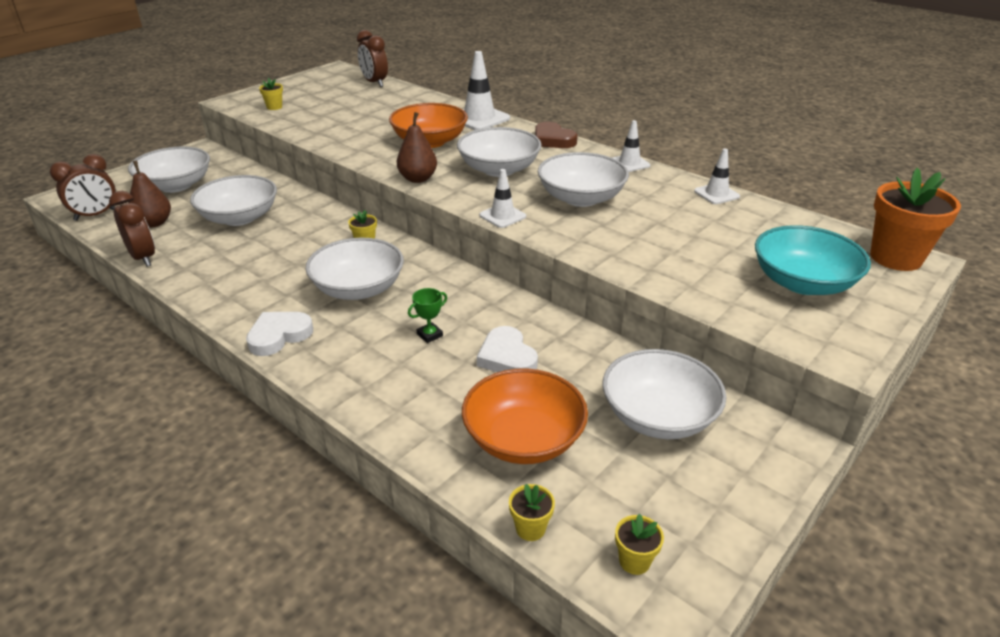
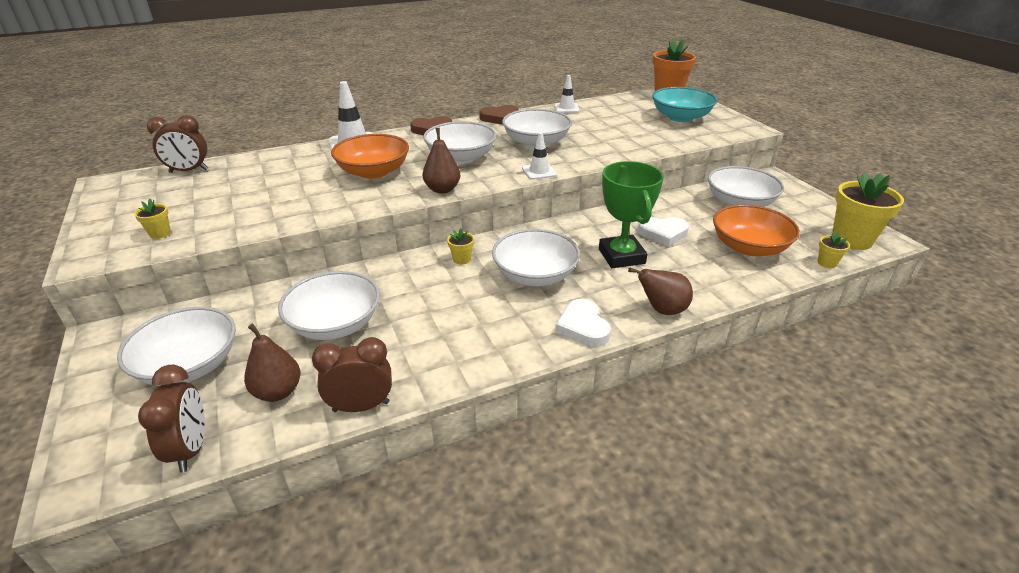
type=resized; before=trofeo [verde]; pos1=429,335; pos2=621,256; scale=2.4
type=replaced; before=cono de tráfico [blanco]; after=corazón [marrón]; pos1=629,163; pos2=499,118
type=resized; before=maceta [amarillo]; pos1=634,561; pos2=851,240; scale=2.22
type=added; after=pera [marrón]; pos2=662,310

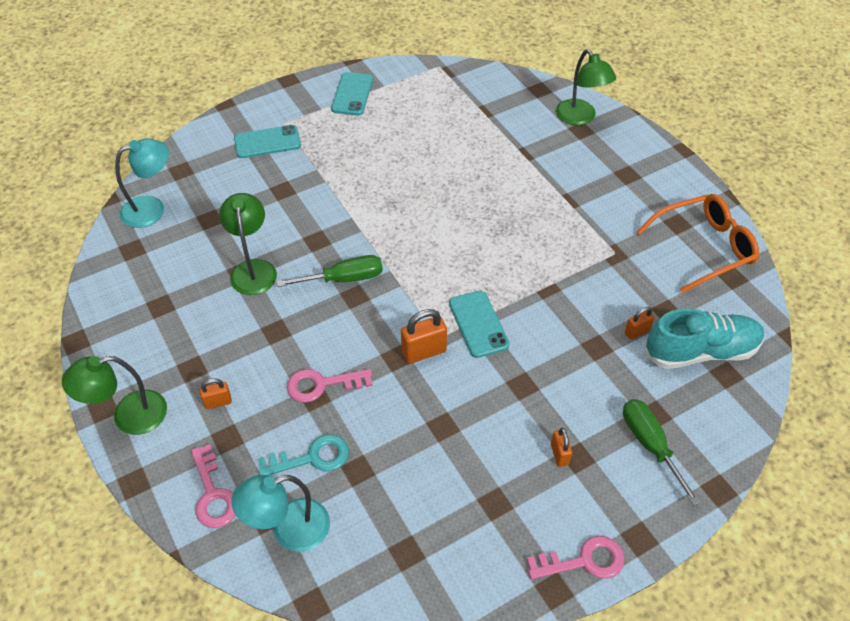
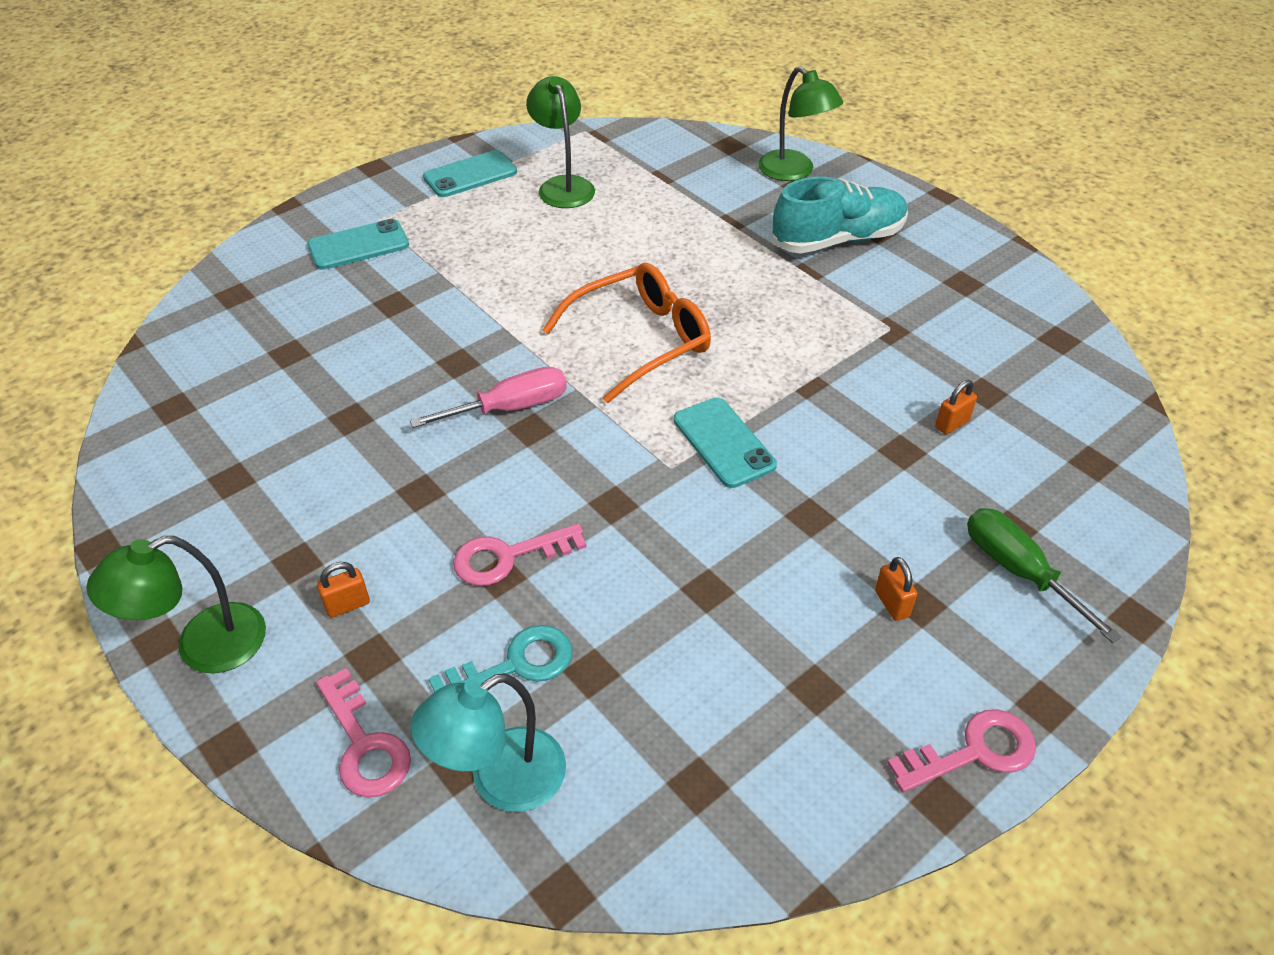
type=removed; before=lámpara [turquesa]; pos1=152,209
type=moved; before=lámpara [verde]; pos1=253,269; pos2=563,186
type=recoloured; before=destornillador [verde]; after=destornillador [rosa]; pos1=344,279; pos2=510,408
type=turned; before=móvil [turquesa]; pos1=352,94; pos2=470,175; turn=60
type=removed; before=candado [naranja]; pos1=424,352
type=moved; before=gafas [naranja]; pos1=703,248; pos2=640,340
type=moved; before=zapato [turquesa]; pos1=701,351; pos2=838,240

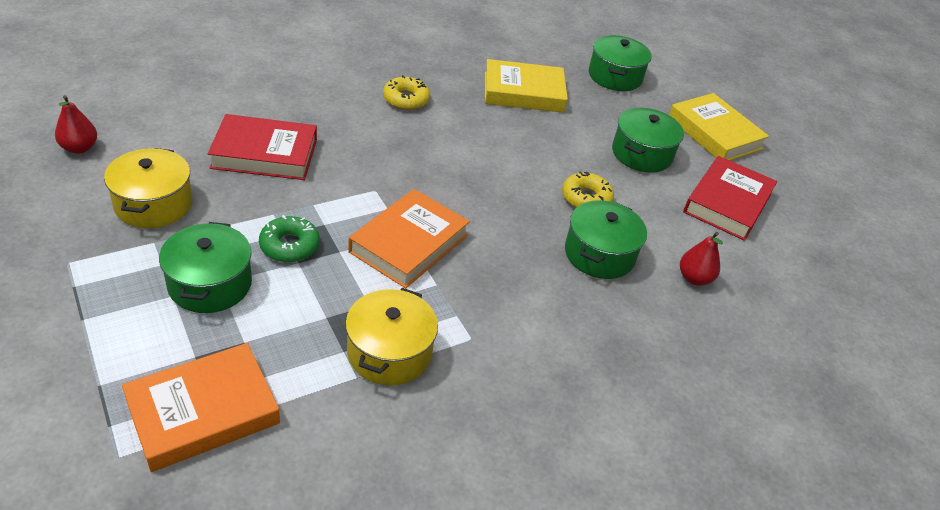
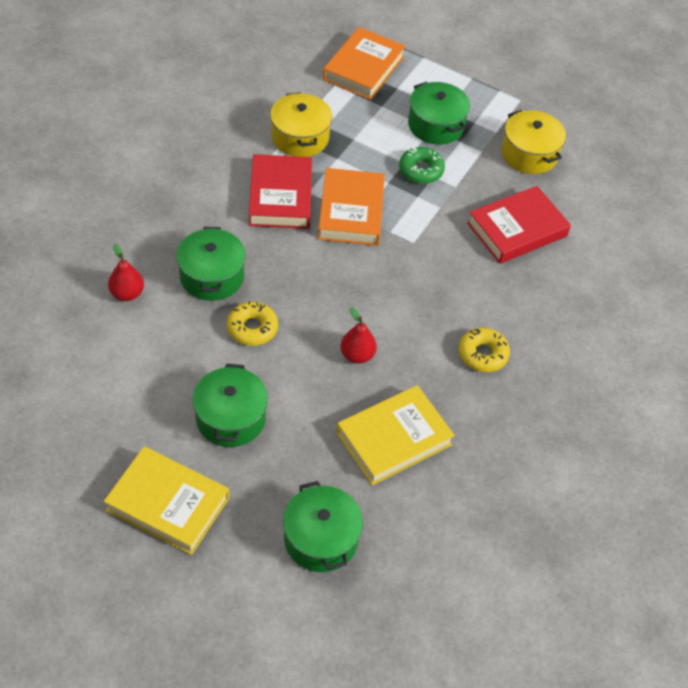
type=moved; before=pera [rojo]; pos1=79,148; pos2=357,355
type=moved; before=libro [rojo]; pos1=727,203; pos2=280,196

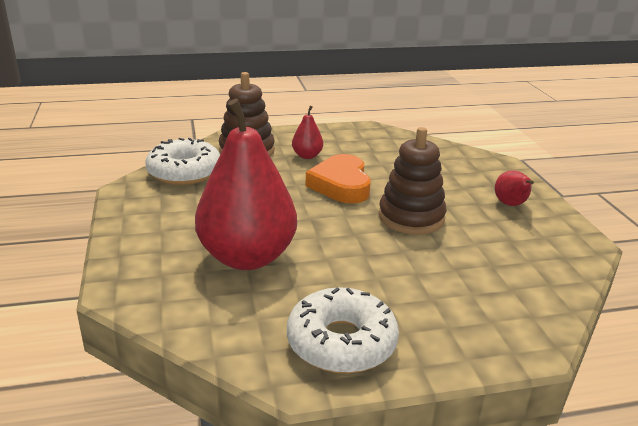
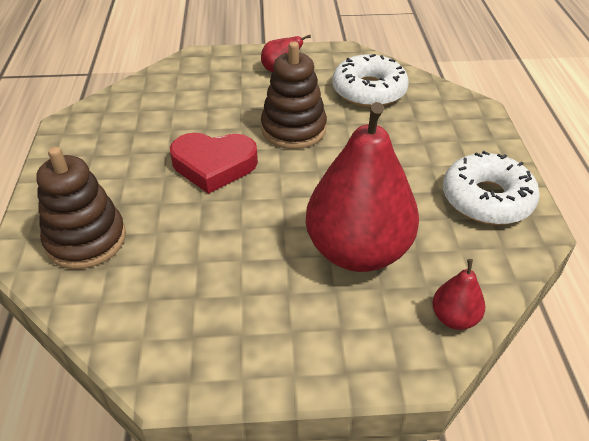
type=moved; before=rosquilla [blanco]; pos1=184,172; pos2=369,91
type=moved; before=pera [rojo]; pos1=307,156; pos2=454,318
type=recoloured; before=corazón [naranja]; after=corazón [rojo]; pos1=341,185; pos2=214,165

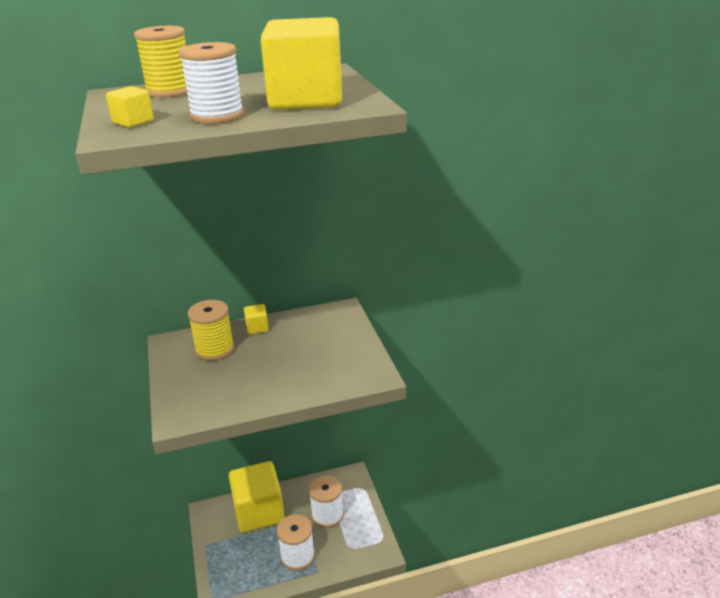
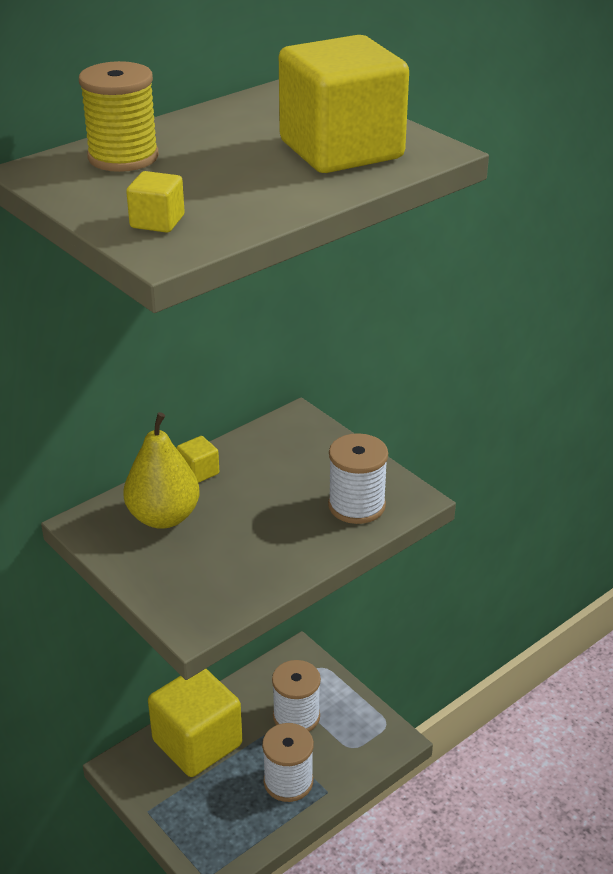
type=moved; before=carrete [blanco]; pos1=217,116; pos2=356,505
type=replaced; before=carrete [amarillo]; after=pera [amarillo]; pos1=215,349; pos2=163,517

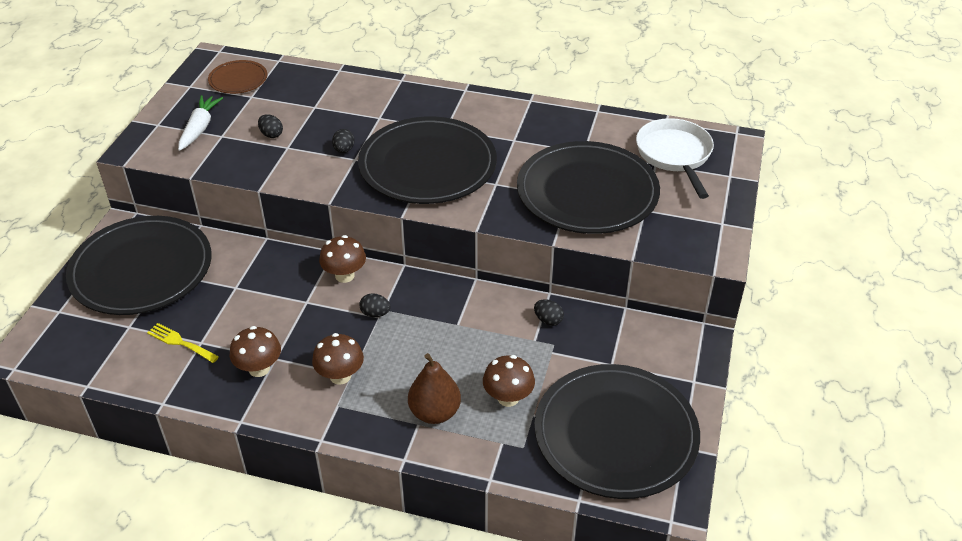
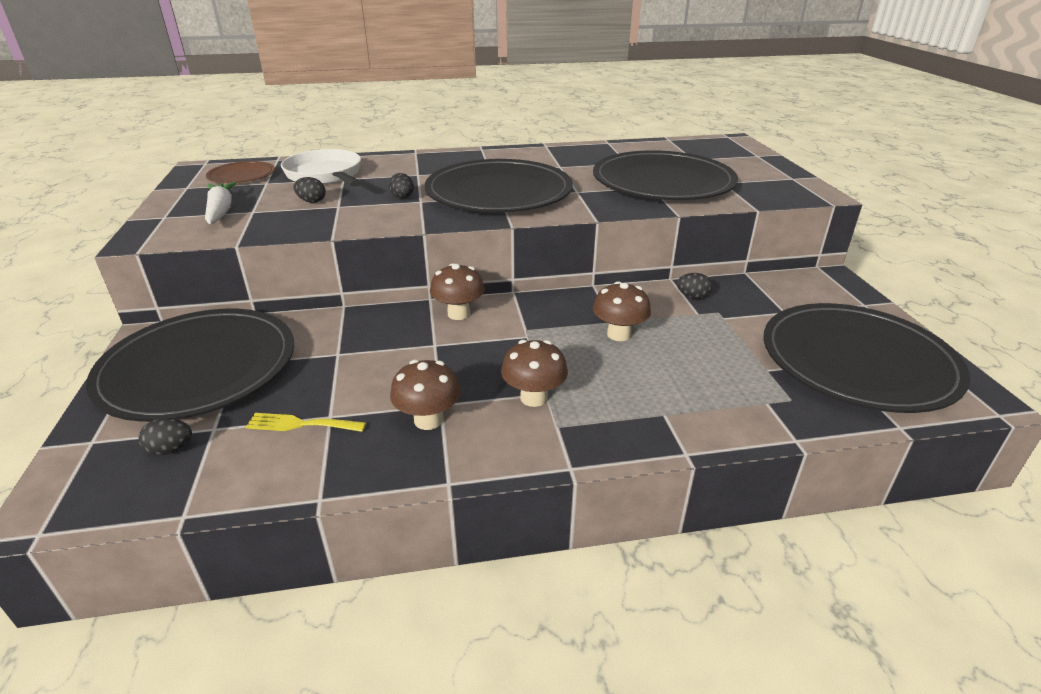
type=moved; before=huevo [negro]; pos1=375,313; pos2=171,449
type=removed; before=pera [marrón]; pos1=434,412
type=moved; before=seta [marrón]; pos1=508,398; pos2=619,334
type=moved; before=sartén [blanco]; pos1=675,155; pos2=326,175

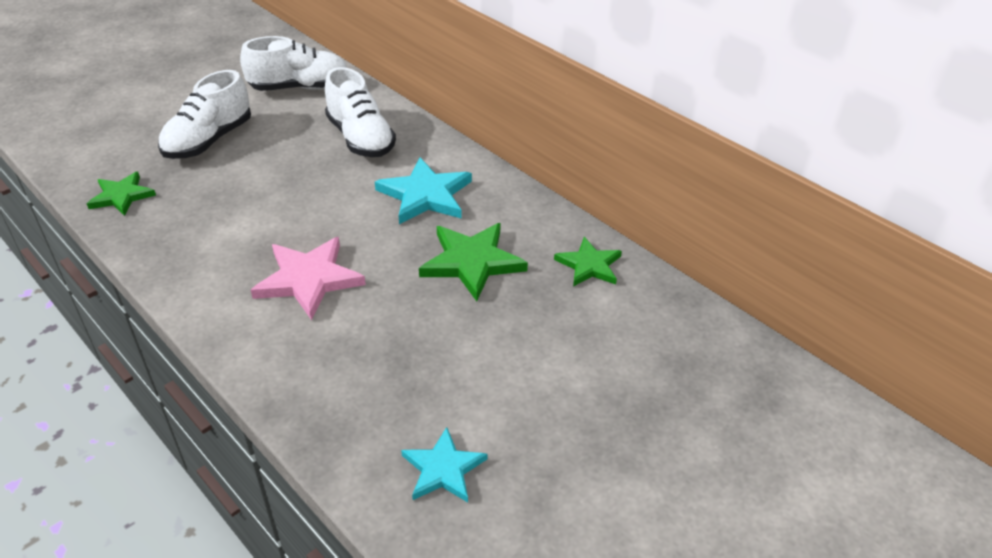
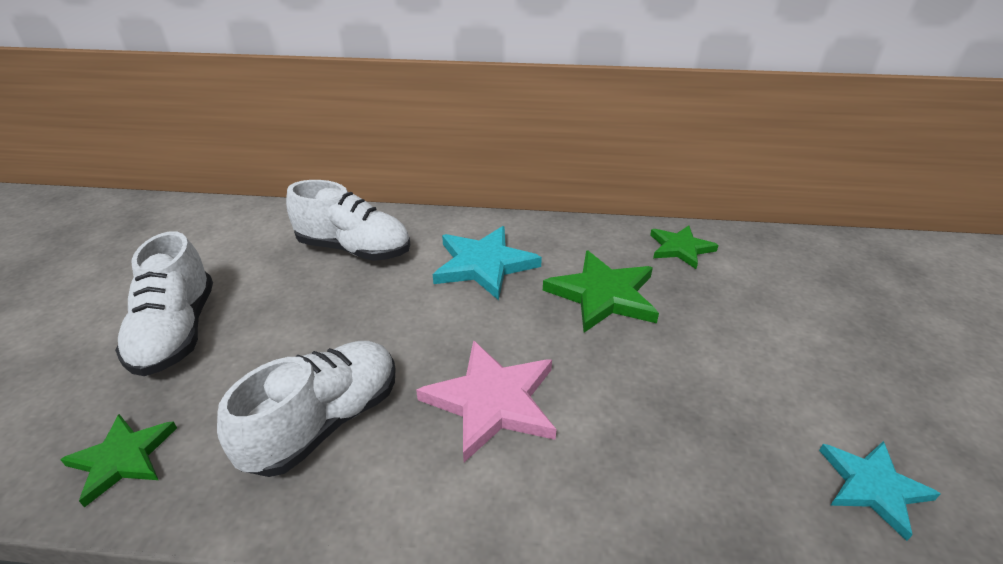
type=moved; before=zapato [blanco]; pos1=300,88; pos2=325,422

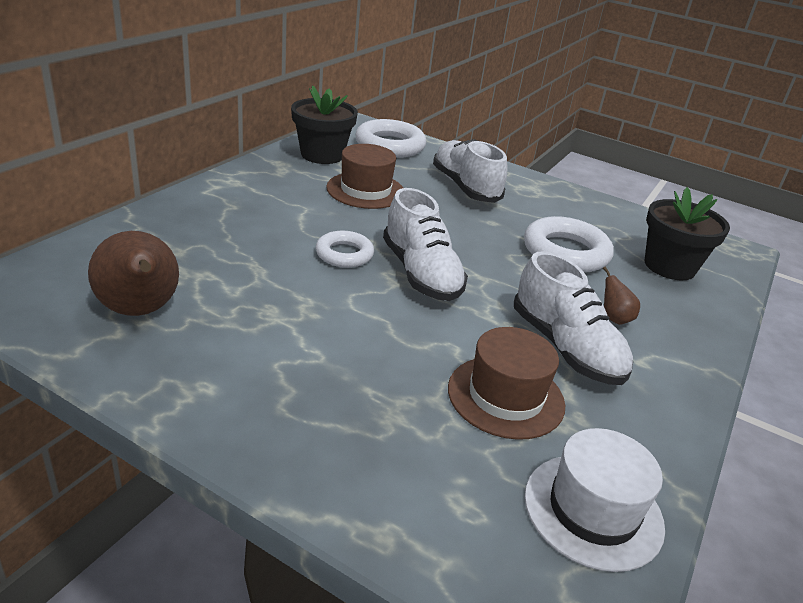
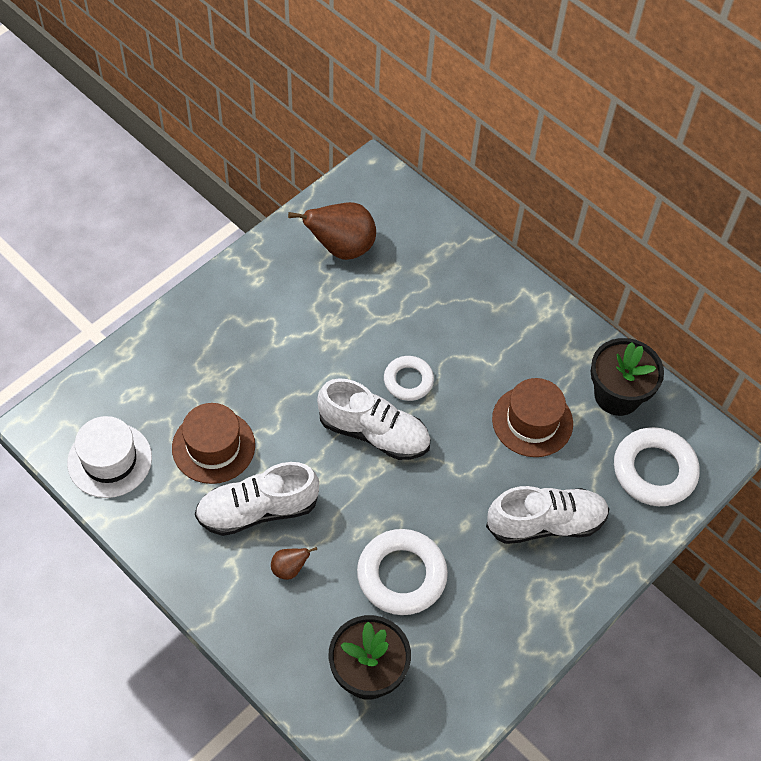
type=turned; before=zapato [blanco]; pos1=421,273; pos2=374,433; turn=-150

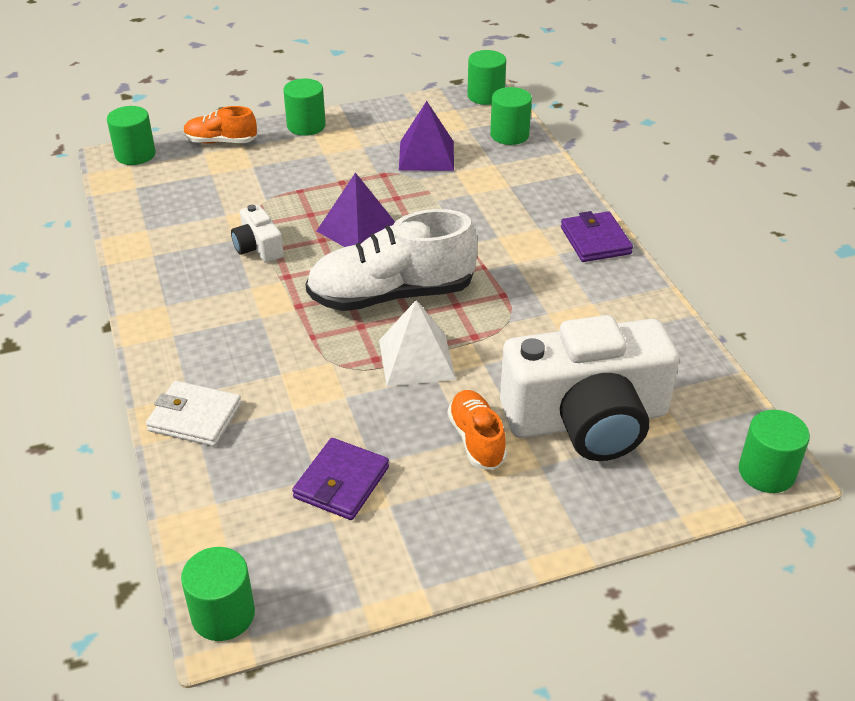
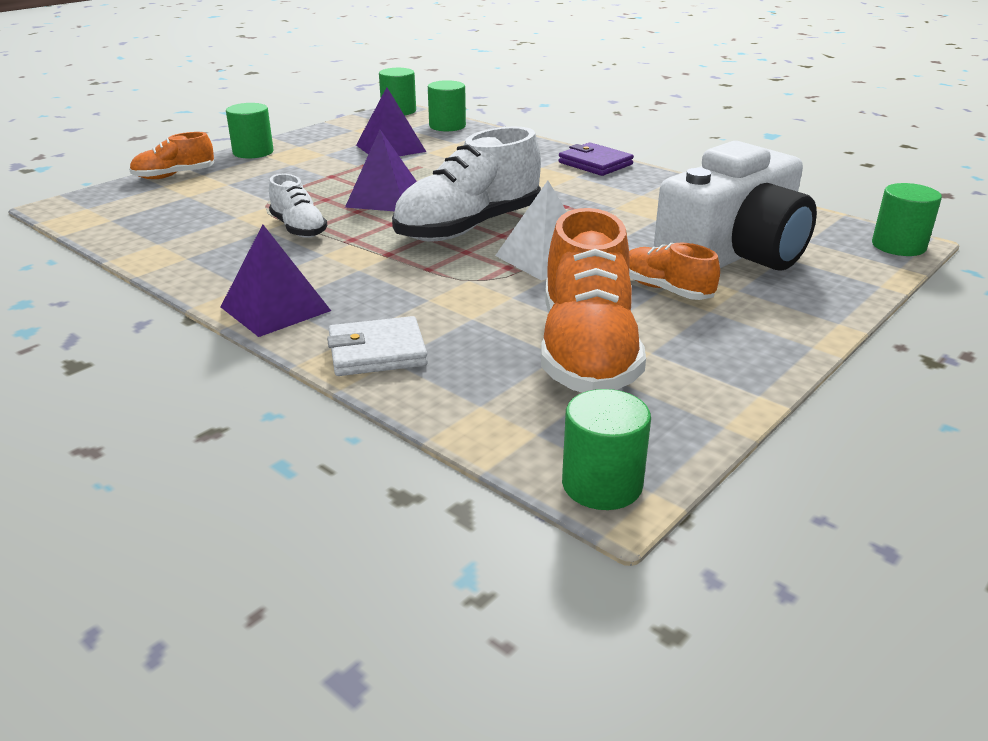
type=removed; before=cilindro [verde]; pos1=135,155
type=replaced; before=cámara [blanco]; after=zapato [blanco]; pos1=258,247; pos2=298,228
type=replaced; before=cartera [morado]; after=zapato [naranja]; pos1=341,482; pos2=587,351
type=added; after=pirámide [morado]; pos2=275,308

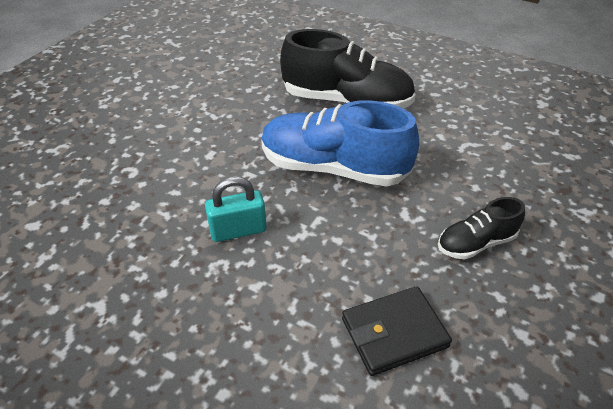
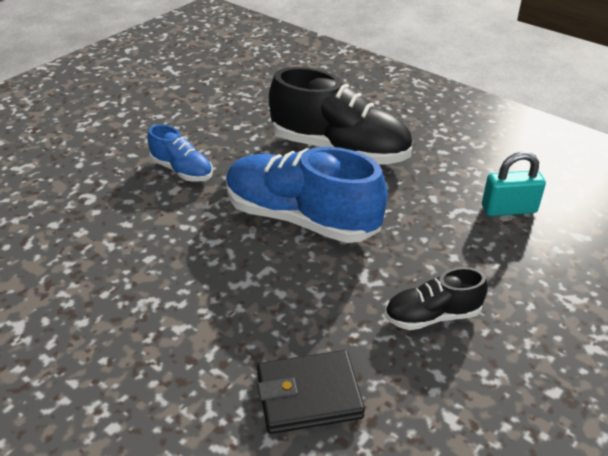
type=moved; before=candado [turquesa]; pos1=238,230; pos2=508,209
type=added; after=zapato [azul]; pos2=182,170

